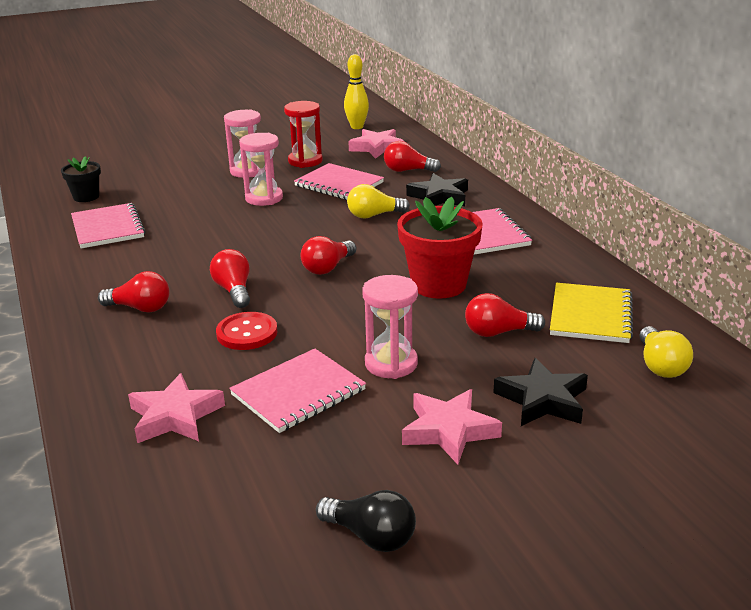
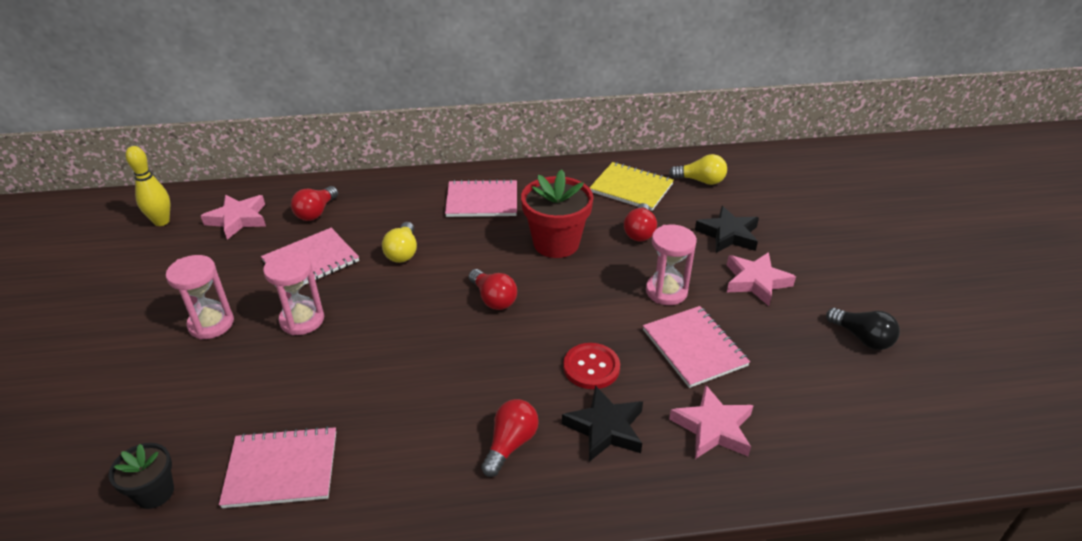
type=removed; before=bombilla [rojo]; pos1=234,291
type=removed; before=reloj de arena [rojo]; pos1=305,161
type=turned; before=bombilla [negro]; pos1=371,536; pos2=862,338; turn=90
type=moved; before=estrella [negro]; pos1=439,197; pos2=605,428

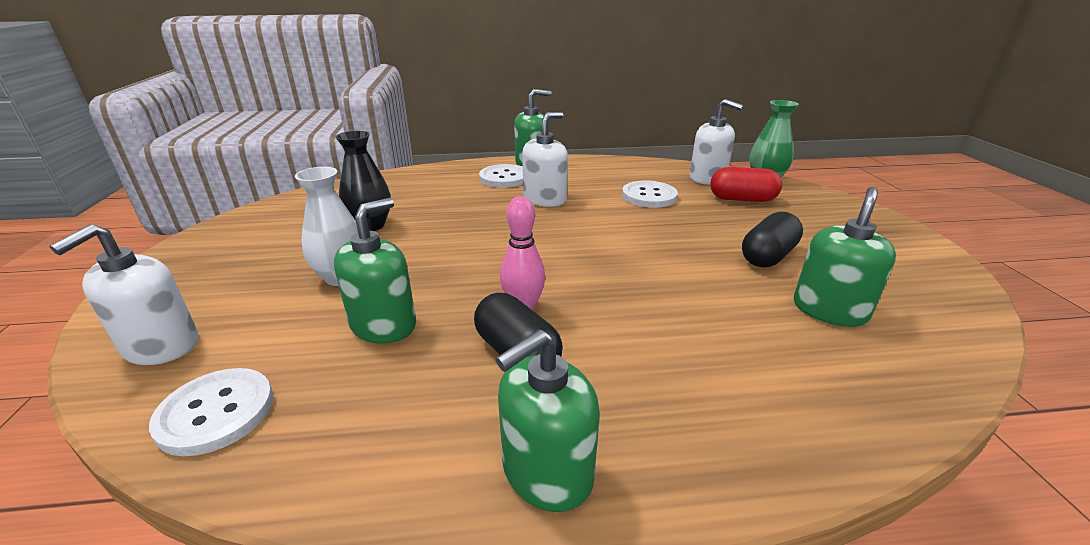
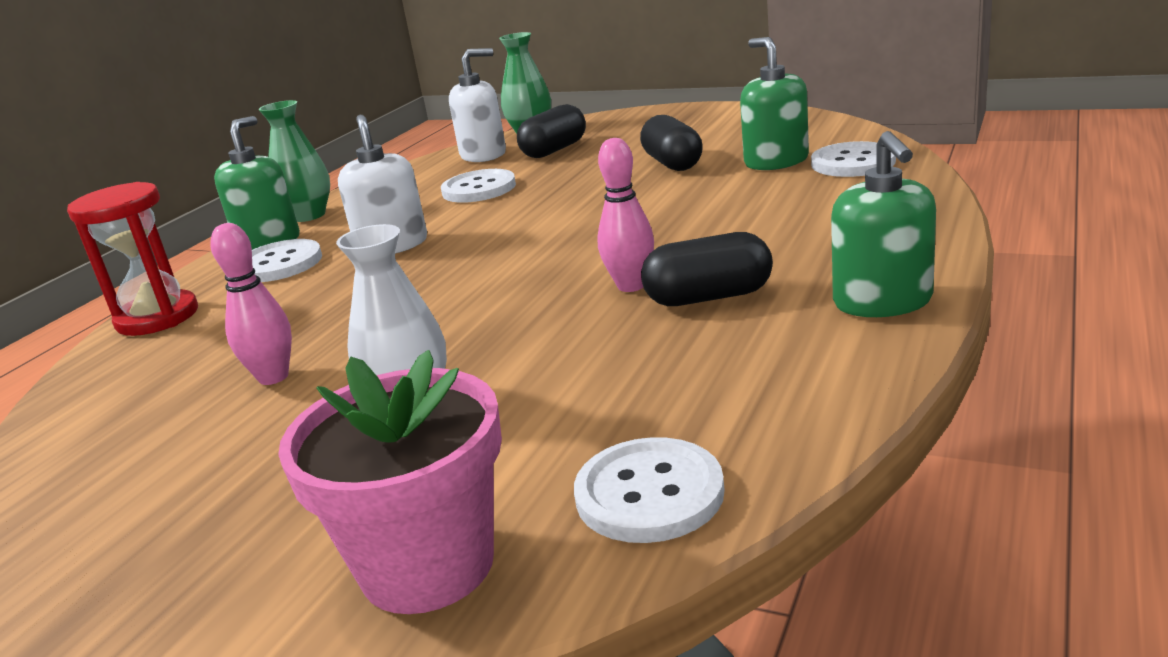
type=replaced; before=dispensador de jabón [blanco]; after=maceta [rosa]; pos1=161,346; pos2=427,565
type=removed; before=dispensador de jabón [verde]; pos1=383,325
type=replaced; before=florero [negro]; after=bolo [rosa]; pos1=370,225; pos2=273,377
type=recoloured; before=cápsula [rojo]; after=cápsula [negro]; pos1=742,199; pos2=554,150
type=added; after=reloj de arena [rojo]; pos2=157,317
type=added; after=florero [verde]; pos2=309,215
type=added; after=botón [blanco]; pos2=853,163

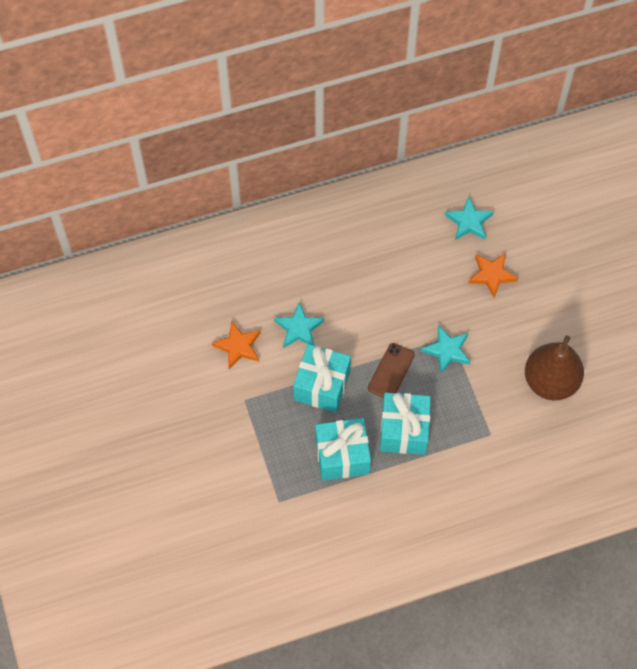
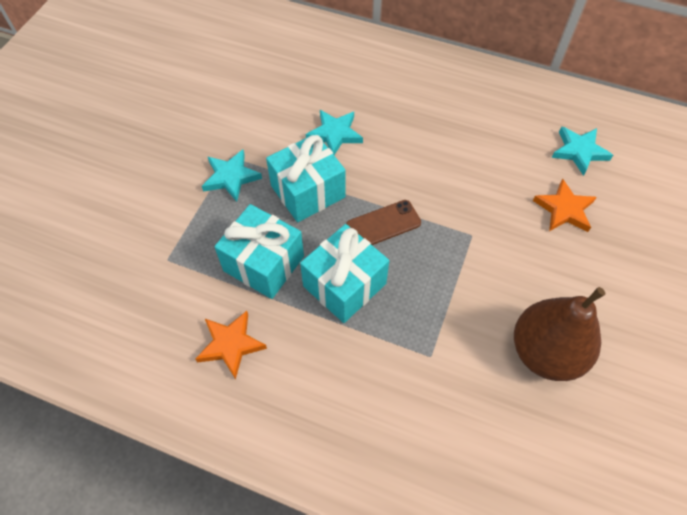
type=moved; before=estrella [naranja]; pos1=238,346; pos2=230,344
type=moved; before=estrella [turquesa]; pos1=447,350; pos2=231,177

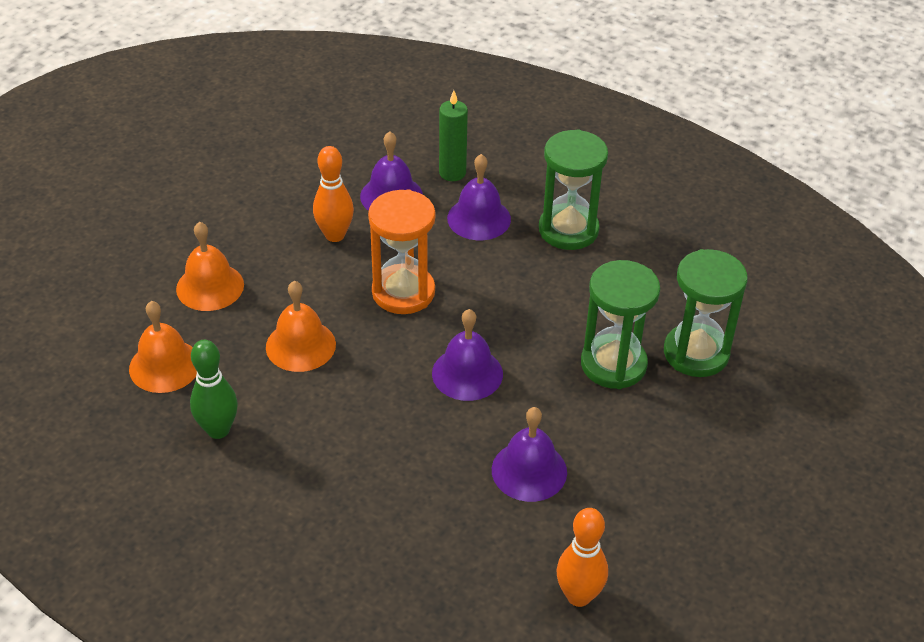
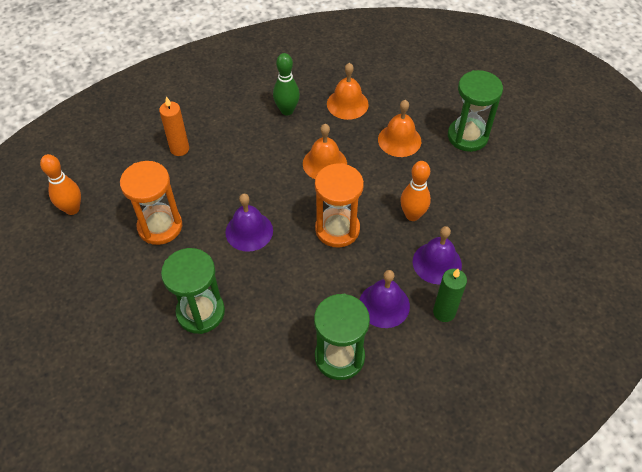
type=replaced; before=campana [morado]; after=reloj de arena [naranja]; pos1=529,470; pos2=160,226
type=moved; before=reloj de arena [verde]; pos1=696,353; pos2=467,136
type=added; after=vela [naranja]; pos2=179,149

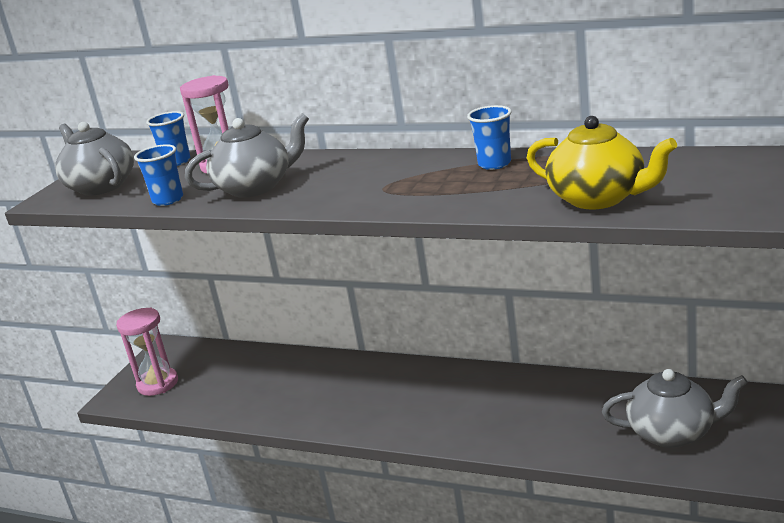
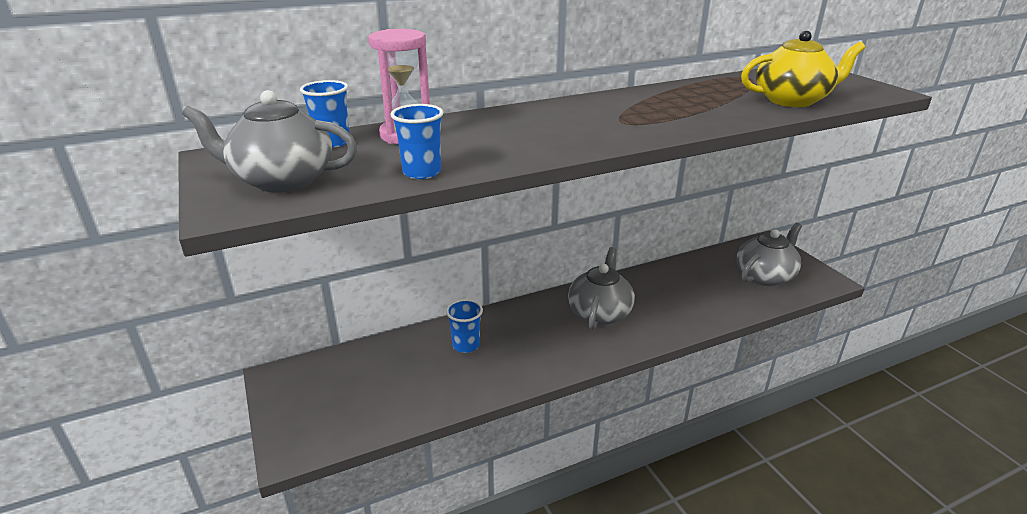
type=removed; before=reloj de arena [rosa]; pos1=158,384
type=moved; before=tetera [gris]; pos1=256,187; pos2=600,313
type=moved; before=vaso [azul]; pos1=494,164; pos2=466,345

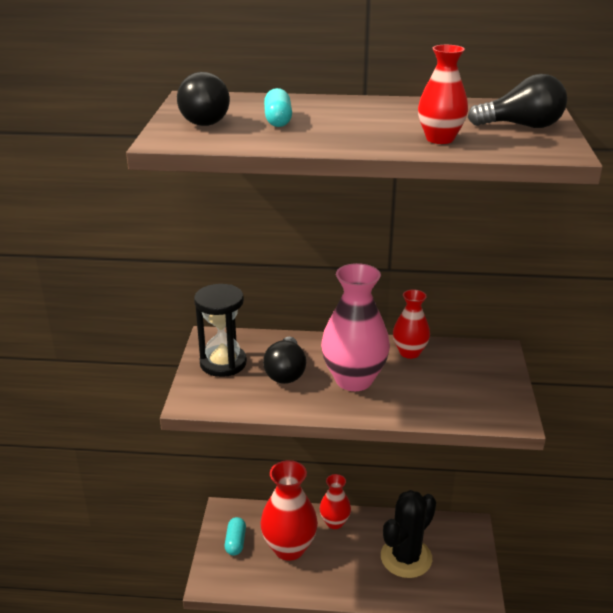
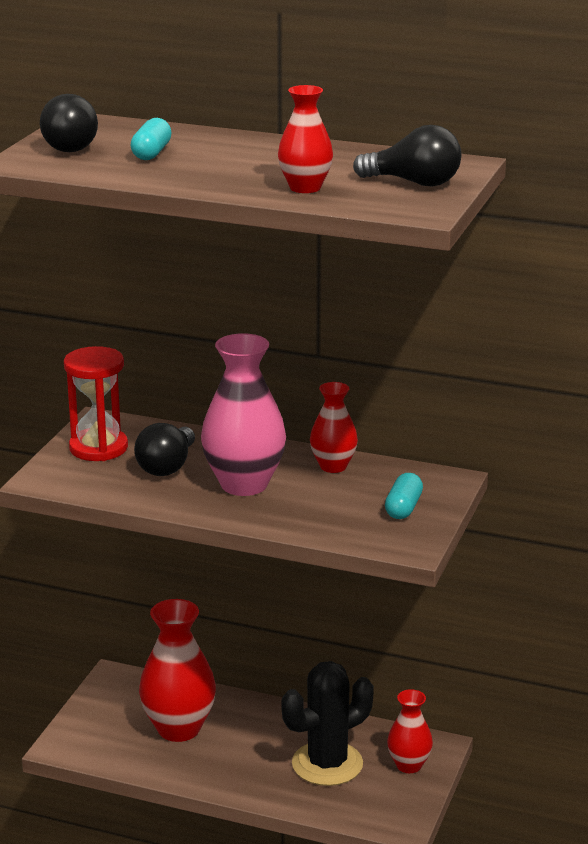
type=recoloured; before=reloj de arena [negro]; after=reloj de arena [rojo]; pos1=223,363; pos2=98,448
type=moved; before=cápsula [turquesa]; pos1=235,542; pos2=403,508
type=moved; before=florero [rojo]; pos1=334,522; pos2=409,765

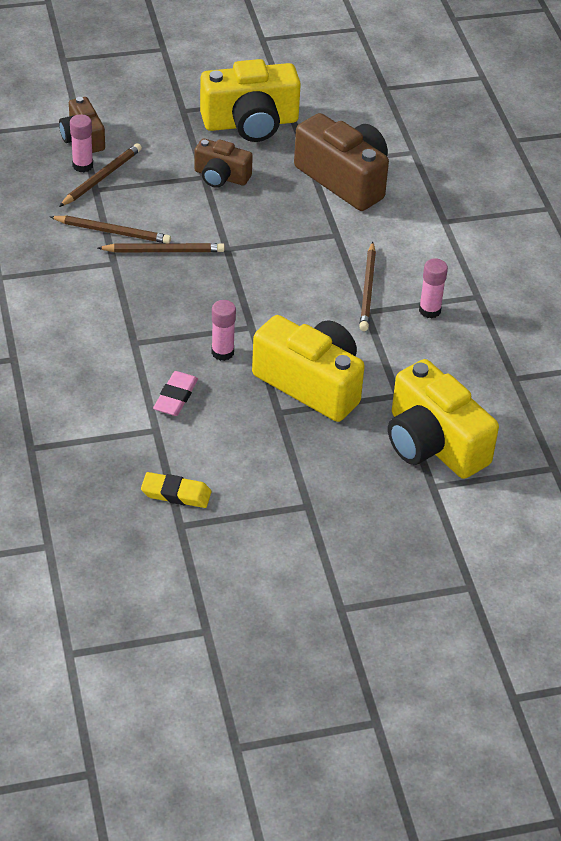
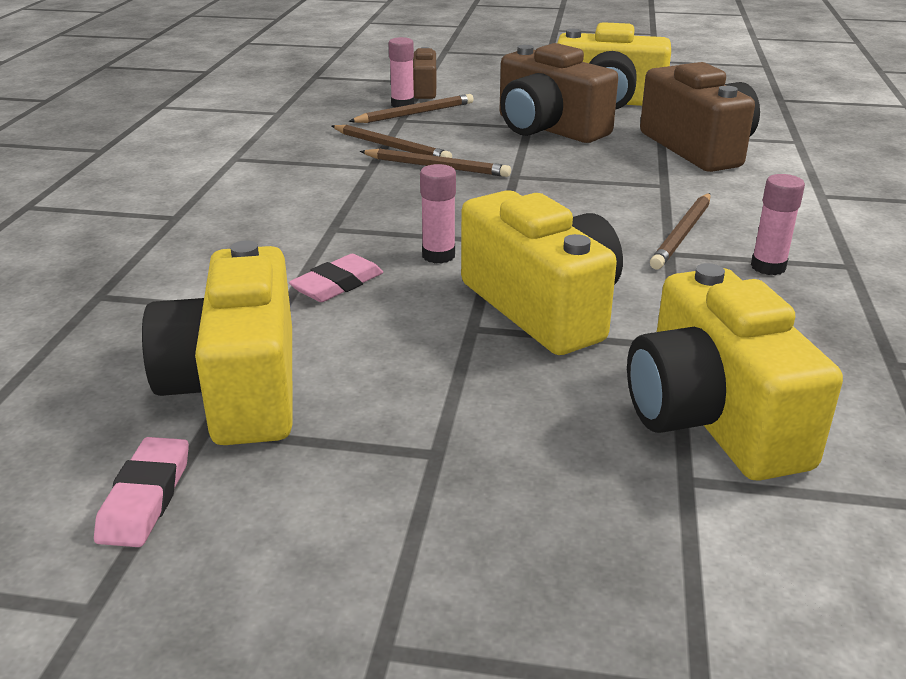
type=replaced; before=goma de borrar [amarillo]; after=cámara [amarillo]; pos1=176,494; pos2=237,387
type=resized; before=cámara [marrón]; pos1=221,176; pos2=548,129; scale=1.76
type=added; after=goma de borrar [rosa]; pos2=145,498

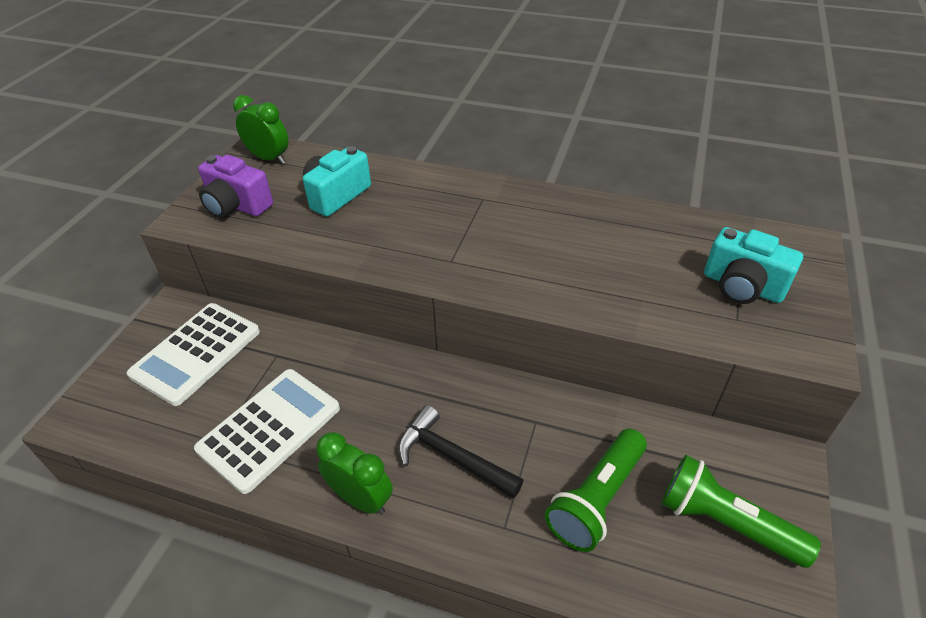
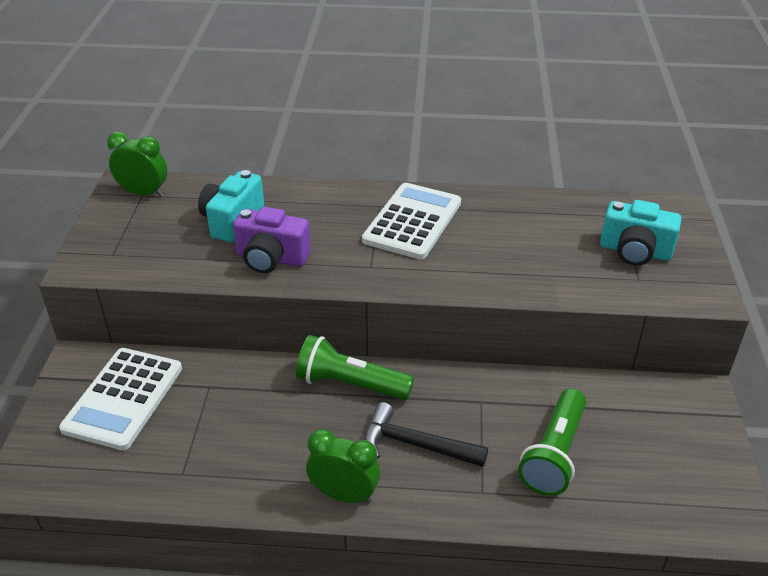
type=moved; before=calculadora [blanco]; pos1=269,429; pos2=412,222
type=moved; before=cámara [morado]; pos1=236,206; pos2=271,258
type=moved; before=lámpara de mano [verde]; pos1=725,522; pos2=350,384

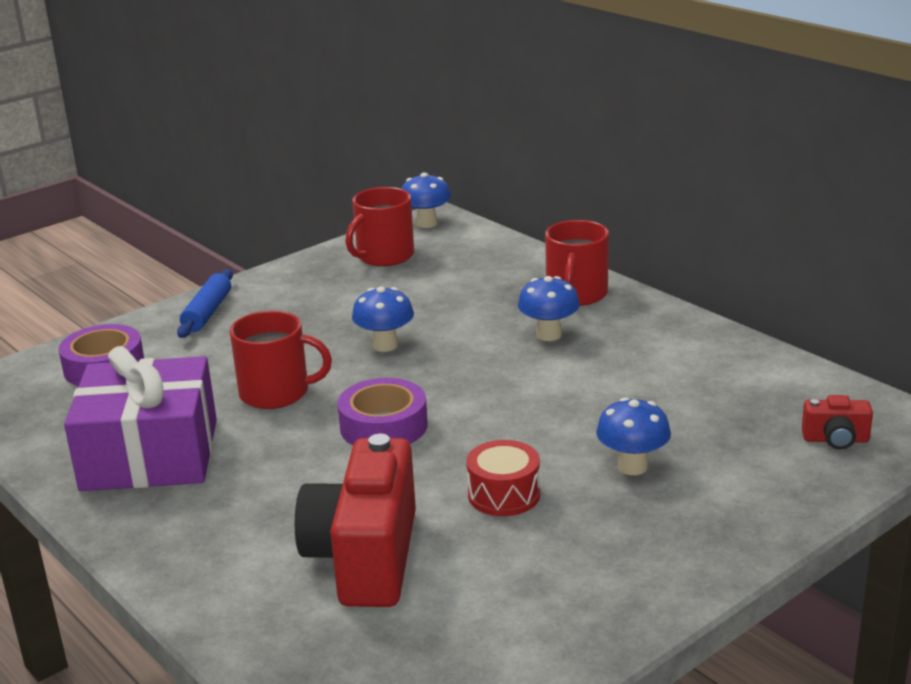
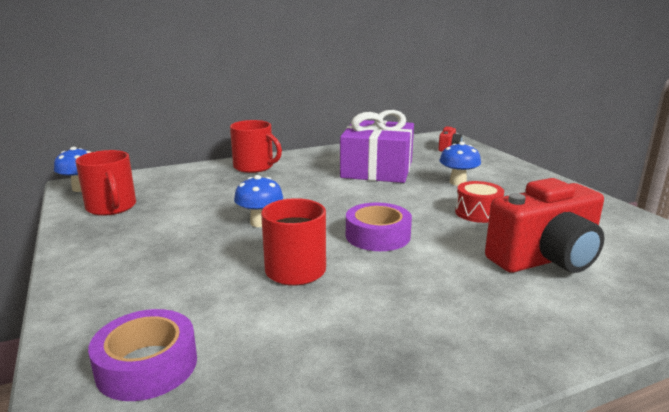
type=moved; before=regalo [morado]; pos1=150,455; pos2=377,169
type=removed; before=rodillo [azul]; pos1=207,312
type=turned; before=cámara [rojo]; pos1=365,558; pos2=545,259; turn=-45
type=removed; before=seta [azul]; pos1=549,335

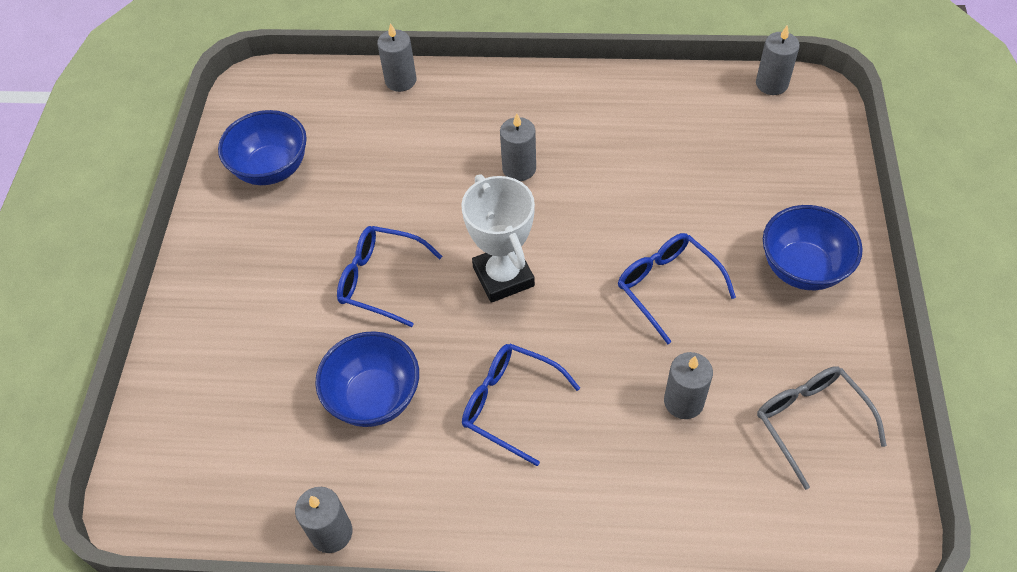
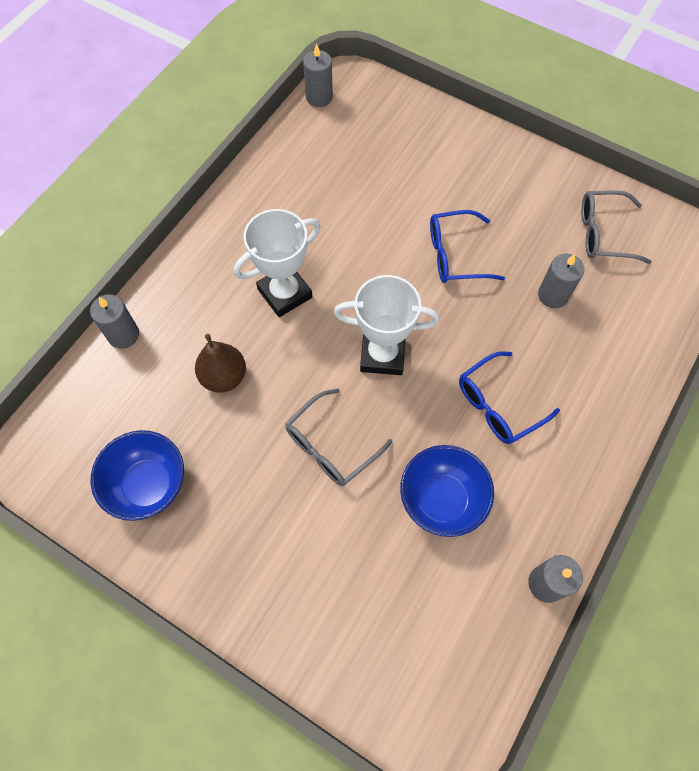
type=recoloured; before=gafas [azul]; after=gafas [gris]; pos1=381,280; pos2=331,445
type=replaced; before=vela [gris]; after=trofeo [blanco]; pos1=519,168; pos2=285,293
type=removed; before=cuenco [azul]; pos1=802,268
type=added; after=pera [marrón]; pos2=224,376

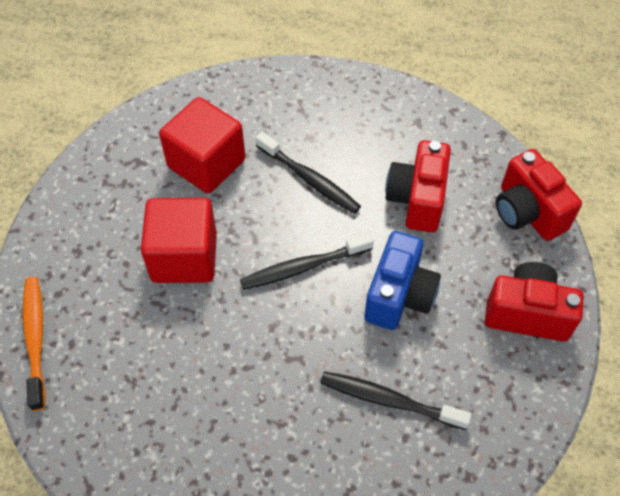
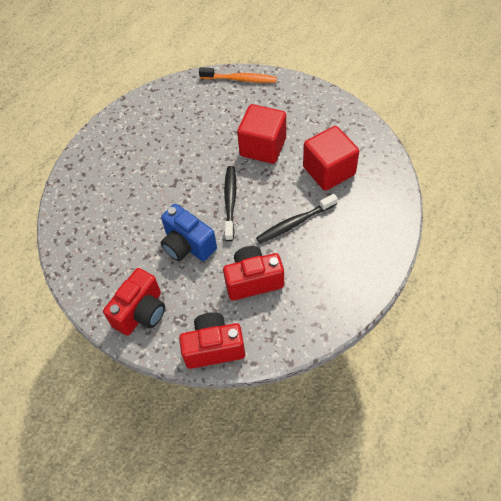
type=removed; before=cepillo de dientes [negro]; pos1=389,400
type=turned; before=cámara [rojo]; pos1=417,199; pos2=253,281; turn=-45

